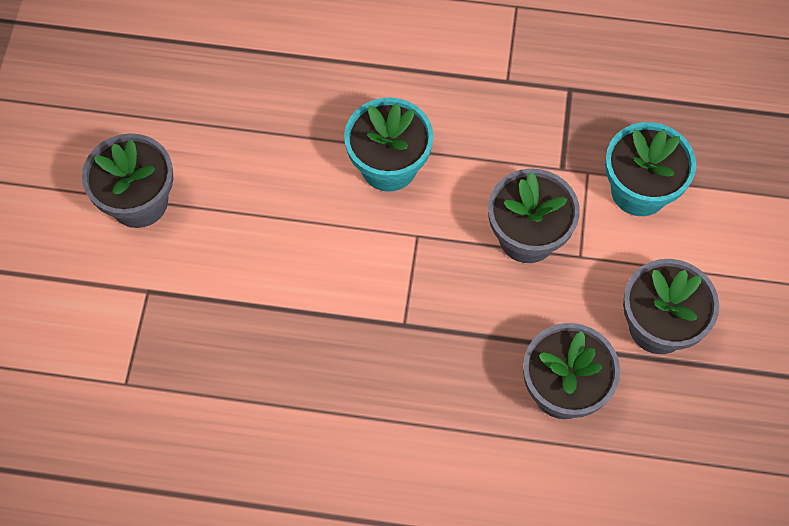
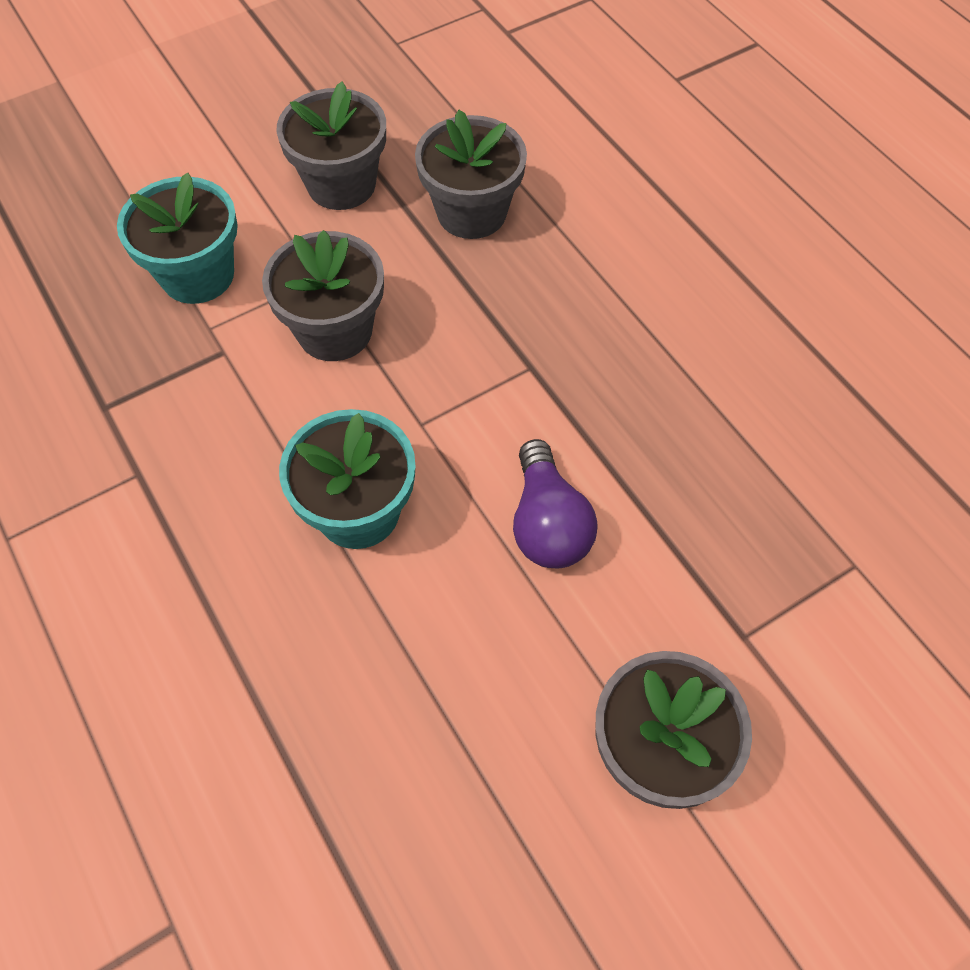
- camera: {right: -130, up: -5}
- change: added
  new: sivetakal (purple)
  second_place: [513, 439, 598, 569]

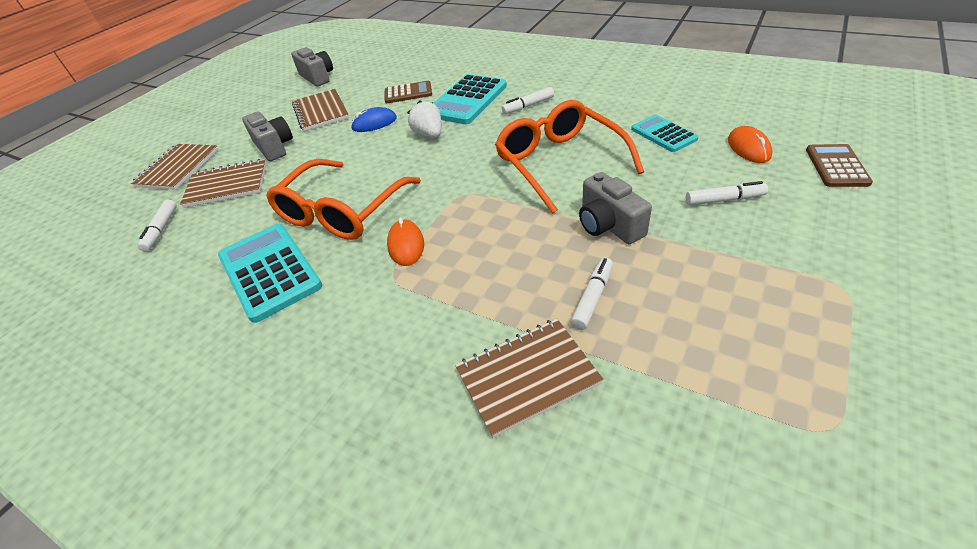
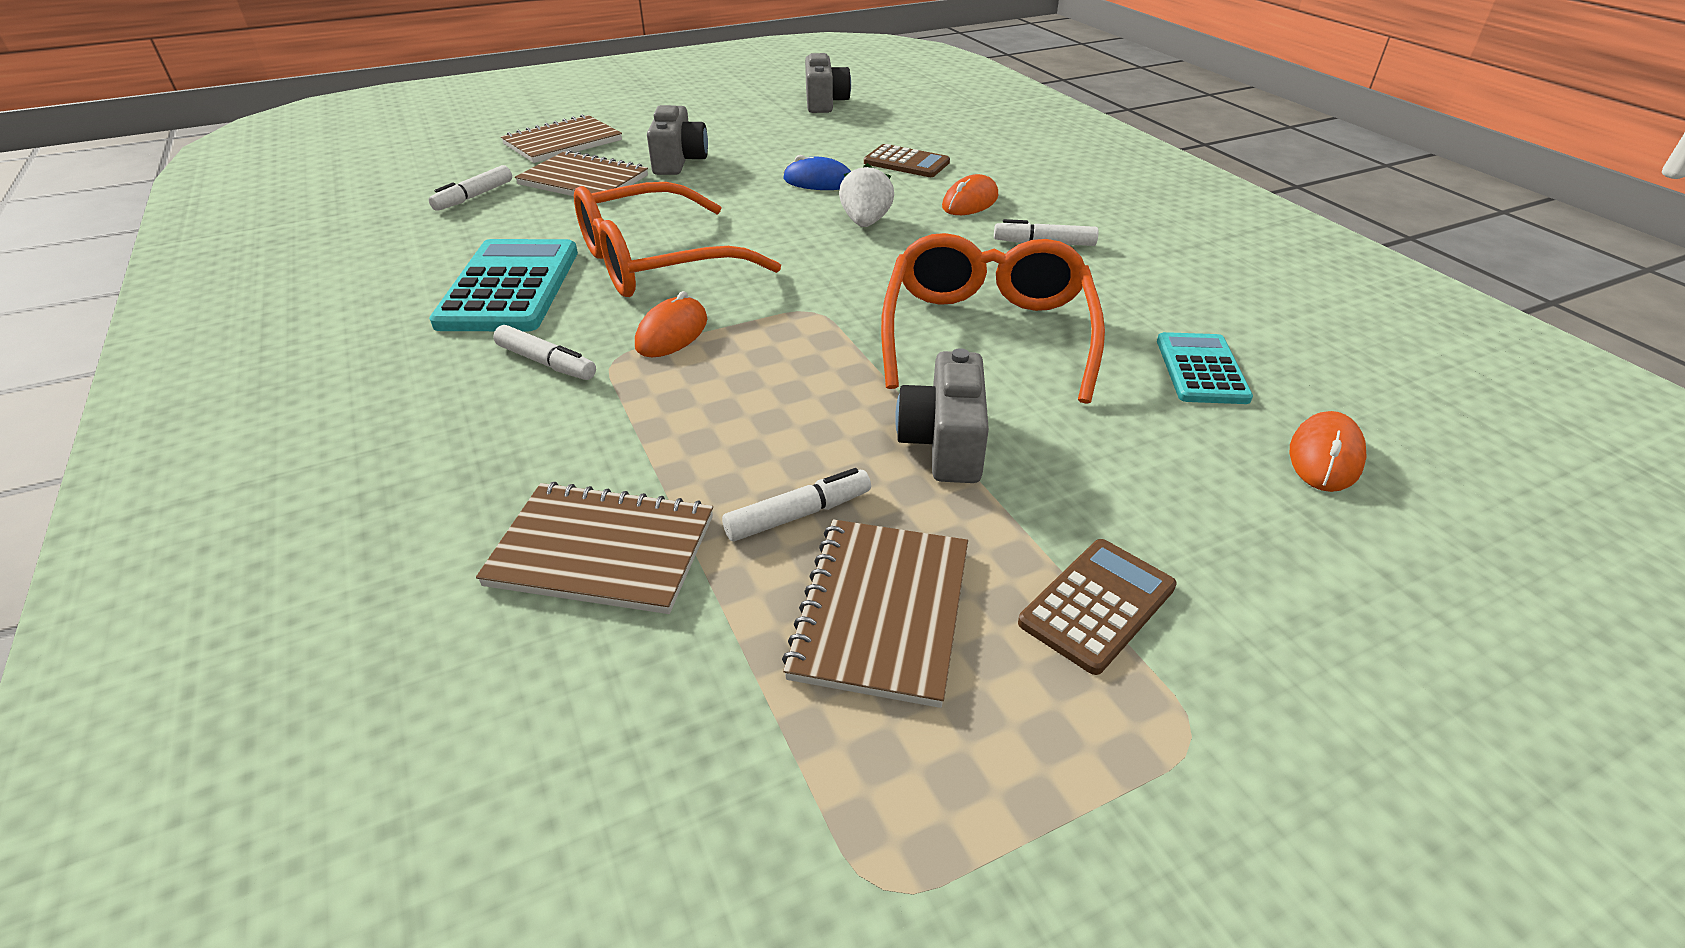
- camera: {right: 30, up: -5}
- change: replaced
  old: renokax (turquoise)
  new: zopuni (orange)
  first_place: [433, 74, 507, 124]
  second_place: [942, 174, 998, 215]
- change: moved
  old: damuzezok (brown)
  first_place: [292, 89, 349, 131]
  second_place: [782, 519, 968, 708]
- change: moved
  old: renokax (brown)
  first_place: [806, 144, 873, 187]
  second_place: [1018, 539, 1177, 675]
- change: moved
  old: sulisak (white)
  first_place: [686, 181, 768, 205]
  second_place: [493, 325, 596, 380]

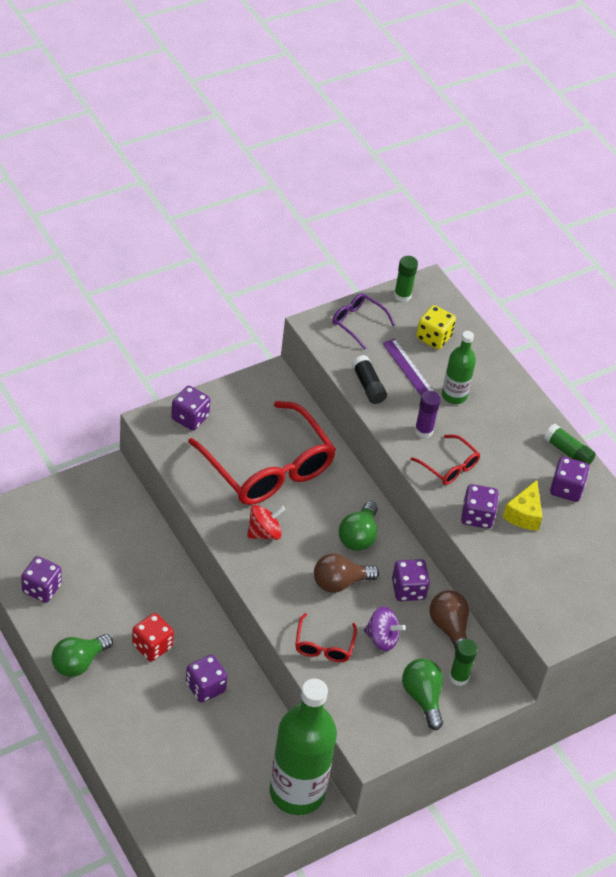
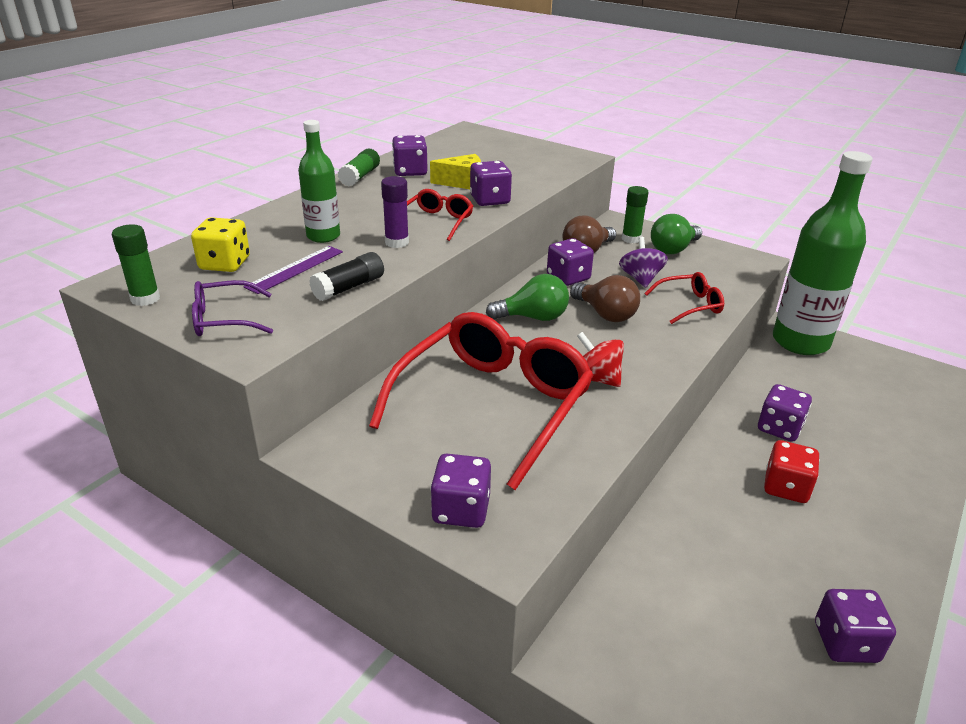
- camera: {right: -110, up: -15}
- change: turned
  old: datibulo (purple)
  first_place: [332, 293, 395, 350]
  second_place: [192, 280, 273, 336]
  degrees: 60
- change: removed
  old: sivetakal (green)
  first_place: [52, 634, 113, 677]

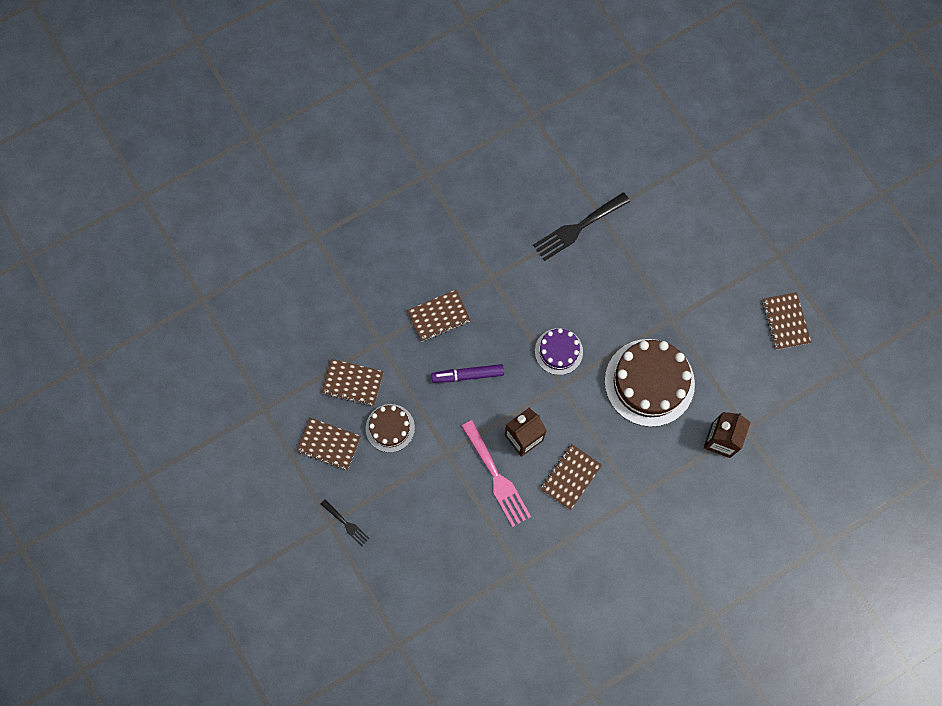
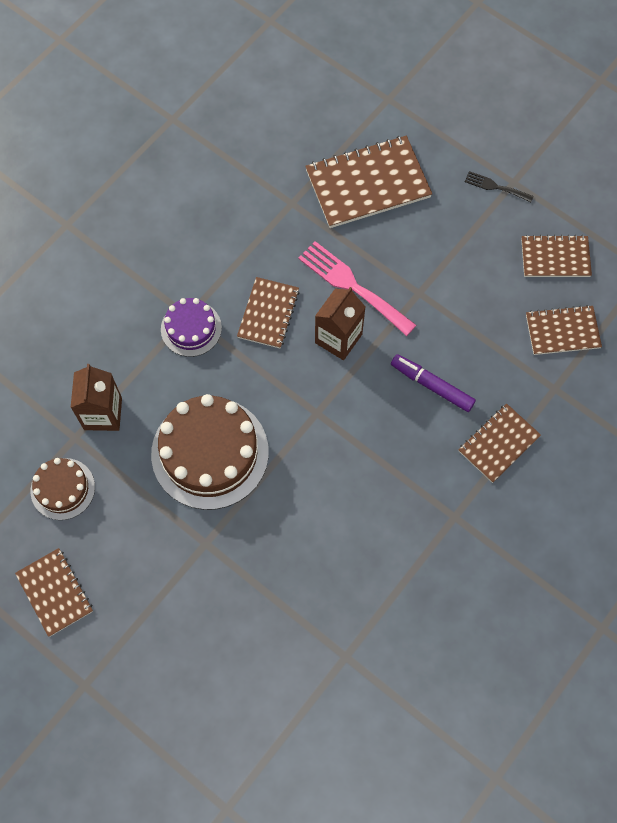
- camera: {right: 160, up: -5}
- change: removed
  old: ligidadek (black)
  first_place: [533, 192, 630, 261]
- change: moved
  old: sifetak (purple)
  first_place: [535, 328, 583, 375]
  second_place: [161, 298, 222, 357]
- change: turned
  old: sulisak (purple)
  first_place: [431, 364, 504, 383]
  second_place: [391, 354, 476, 412]
  degrees: -120
- change: moved
  old: sifetak (brown)
  first_place: [366, 404, 415, 453]
  second_place: [31, 458, 95, 520]
- change: added
  new: damuzezok (brown)
  second_place: [305, 136, 432, 228]

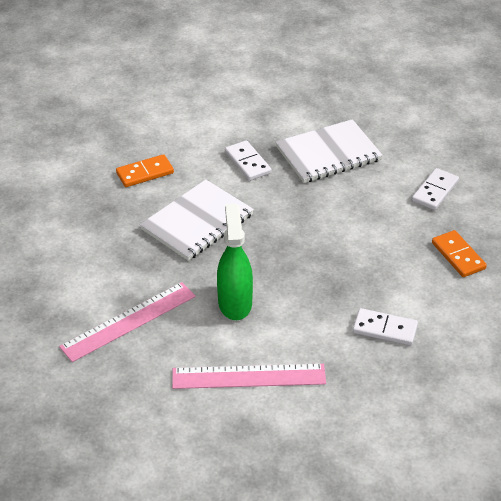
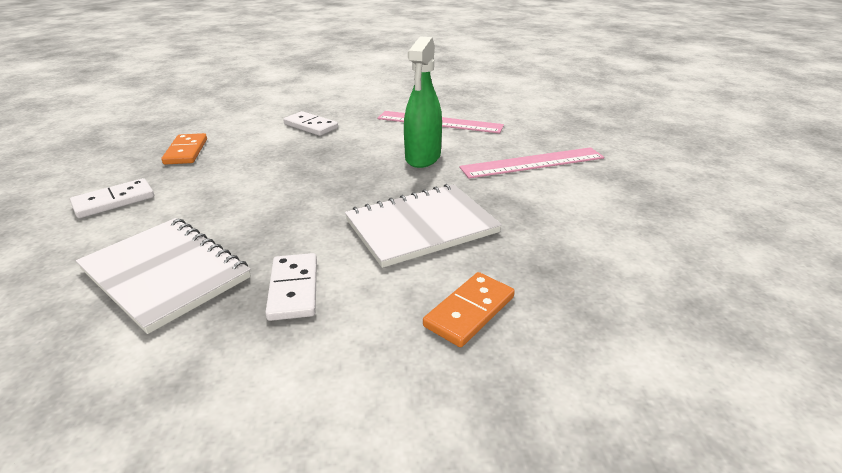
- camera: {right: -160, up: -10}
- change: turned
  old: damuzezok (white)
  first_place: [276, 119, 383, 183]
  second_place: [76, 218, 251, 334]
  degrees: 45
- change: turned
  old: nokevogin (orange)
  first_place: [116, 154, 174, 187]
  second_place: [423, 272, 515, 347]
  degrees: -45

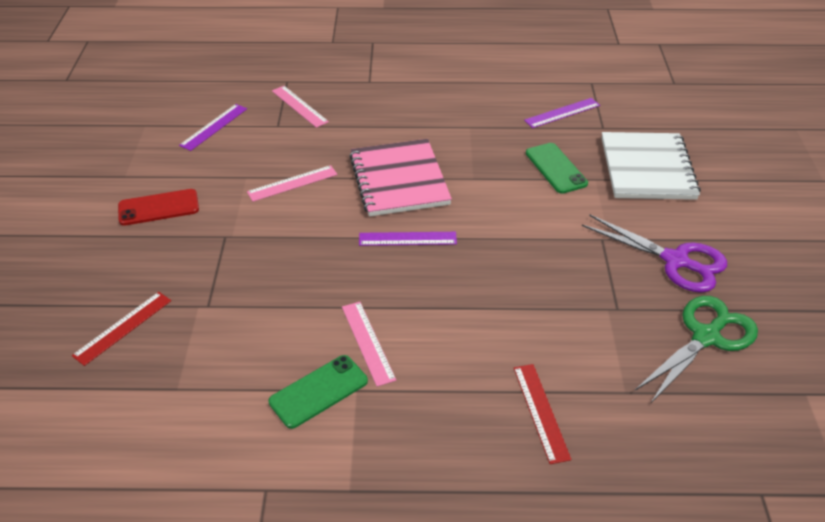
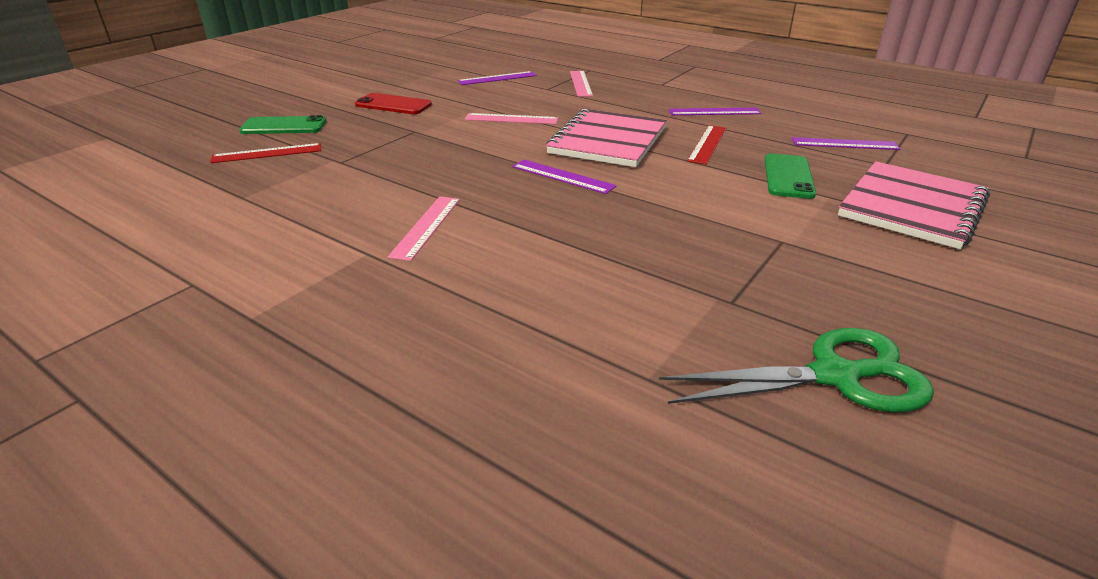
- camera: {right: 35, up: -10}
- change: recoloured
  old: damuzezok (white)
  new: damuzezok (pink)
  first_place: [602, 132, 701, 200]
  second_place: [838, 161, 990, 249]
- change: removed
  old: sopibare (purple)
  first_place: [582, 214, 727, 293]
- change: moved
  old: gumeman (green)
  first_place: [269, 355, 368, 429]
  second_place: [239, 115, 327, 134]
- change: moved
  old: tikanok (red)
  first_place: [514, 364, 571, 464]
  second_place: [687, 125, 726, 165]
- change: added
  new: tikanok (purple)
  second_place: [668, 108, 761, 115]

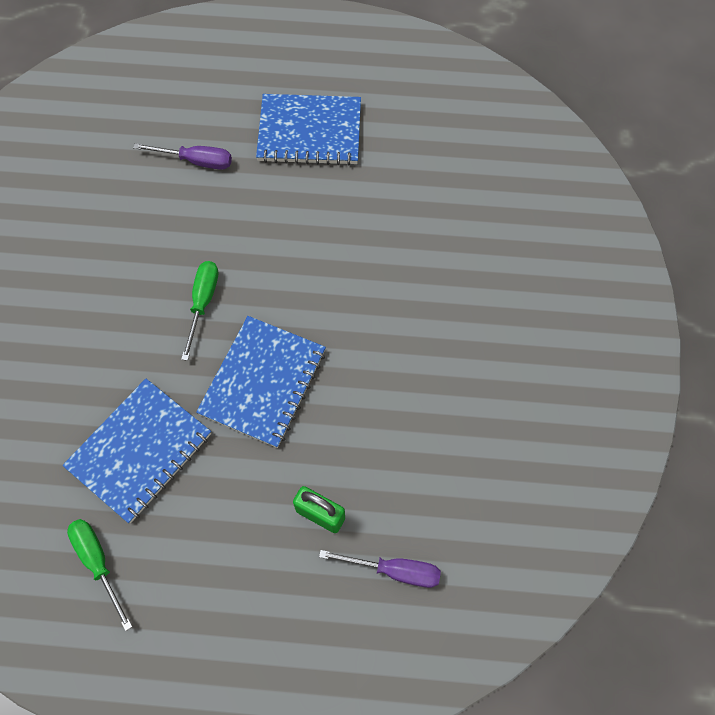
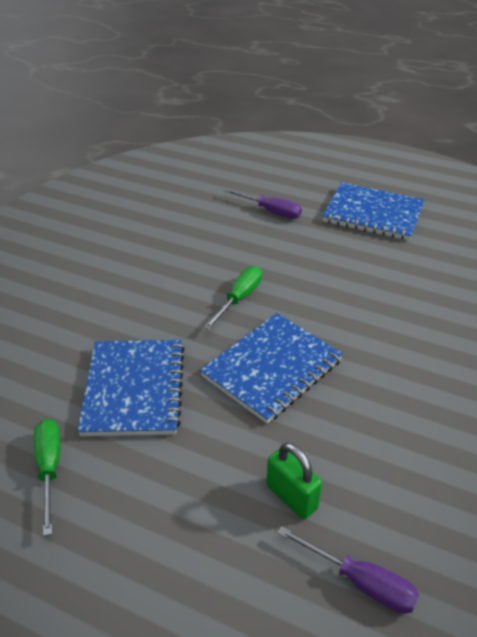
- camera: {right: 20, up: -25}
- change: turned
  old: damuzezok (blue)
  first_place: [62, 379, 211, 523]
  second_place: [77, 340, 185, 436]
  degrees: -60

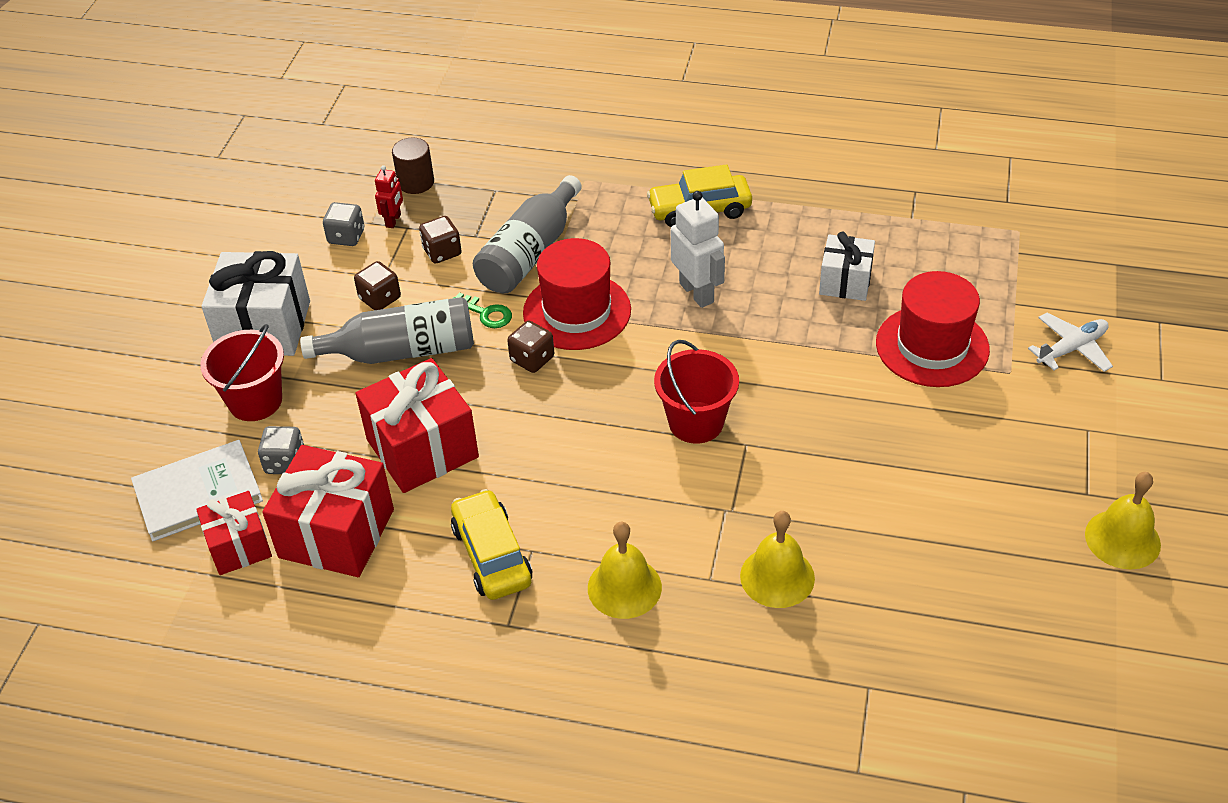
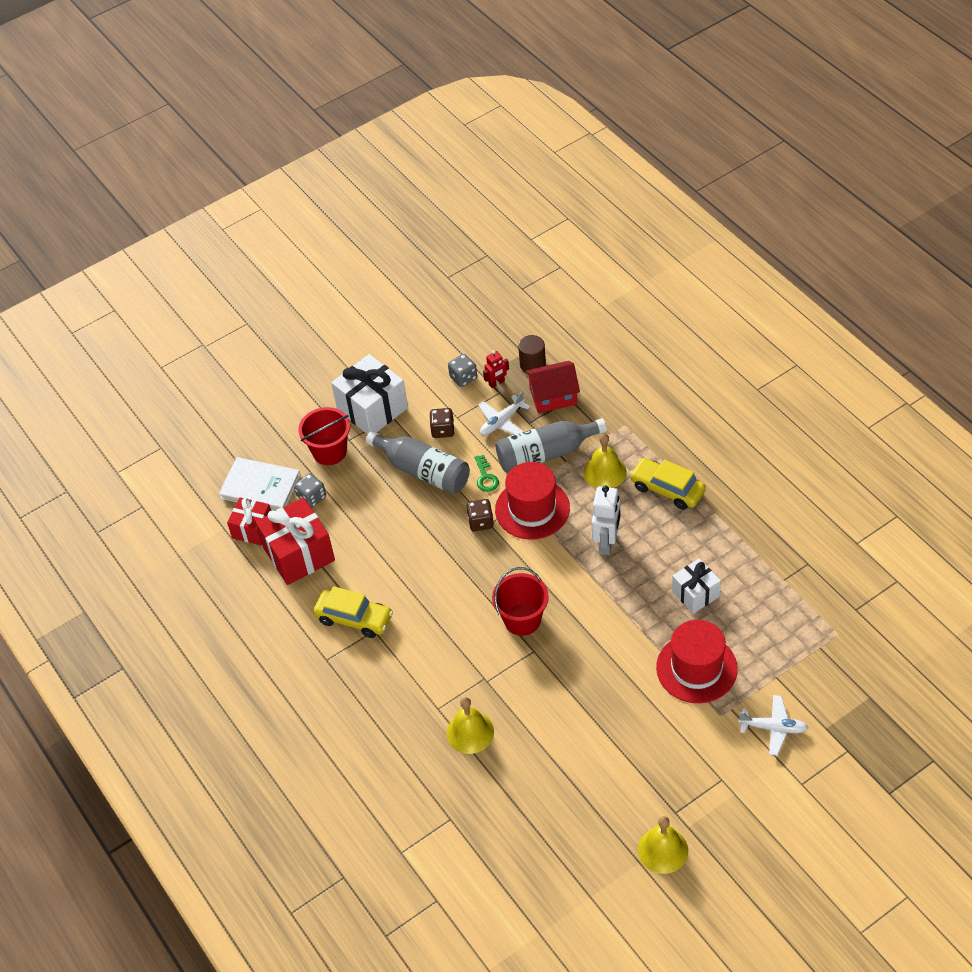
- camera: {right: 45, up: 5}
- change: replaced
  old: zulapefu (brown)
  new: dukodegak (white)
  first_place: [419, 216, 462, 263]
  second_place: [478, 391, 530, 435]
- change: removed
  old: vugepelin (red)
  first_place: [355, 358, 479, 493]
- change: turned
  old: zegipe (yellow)
  first_place: [451, 489, 533, 600]
  second_place: [313, 586, 393, 638]
  degrees: 90
- change: moved
  old: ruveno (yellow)
  first_place: [588, 522, 662, 619]
  second_place: [583, 433, 627, 488]
- change: added
  new: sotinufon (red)
  second_place: [525, 361, 580, 413]

